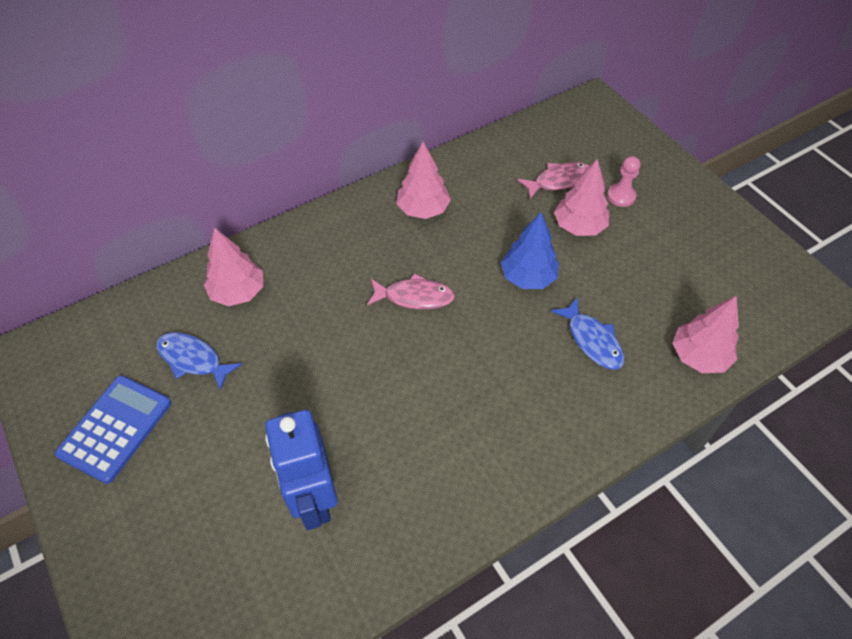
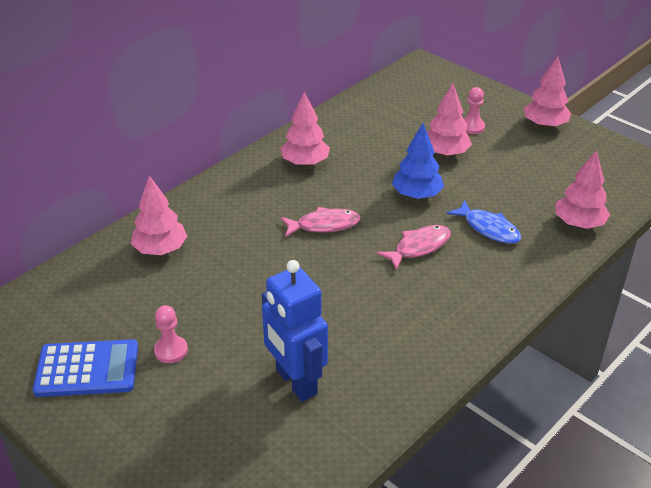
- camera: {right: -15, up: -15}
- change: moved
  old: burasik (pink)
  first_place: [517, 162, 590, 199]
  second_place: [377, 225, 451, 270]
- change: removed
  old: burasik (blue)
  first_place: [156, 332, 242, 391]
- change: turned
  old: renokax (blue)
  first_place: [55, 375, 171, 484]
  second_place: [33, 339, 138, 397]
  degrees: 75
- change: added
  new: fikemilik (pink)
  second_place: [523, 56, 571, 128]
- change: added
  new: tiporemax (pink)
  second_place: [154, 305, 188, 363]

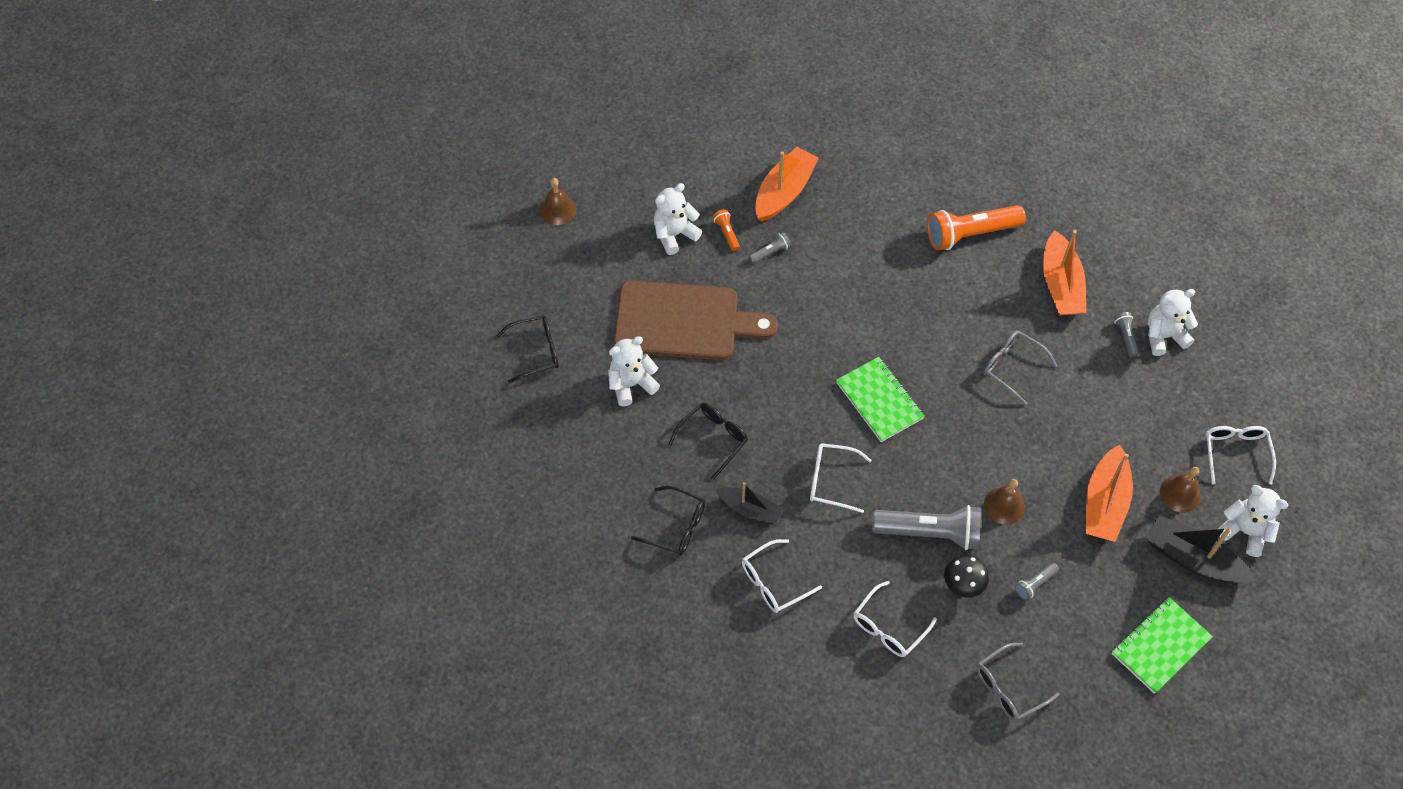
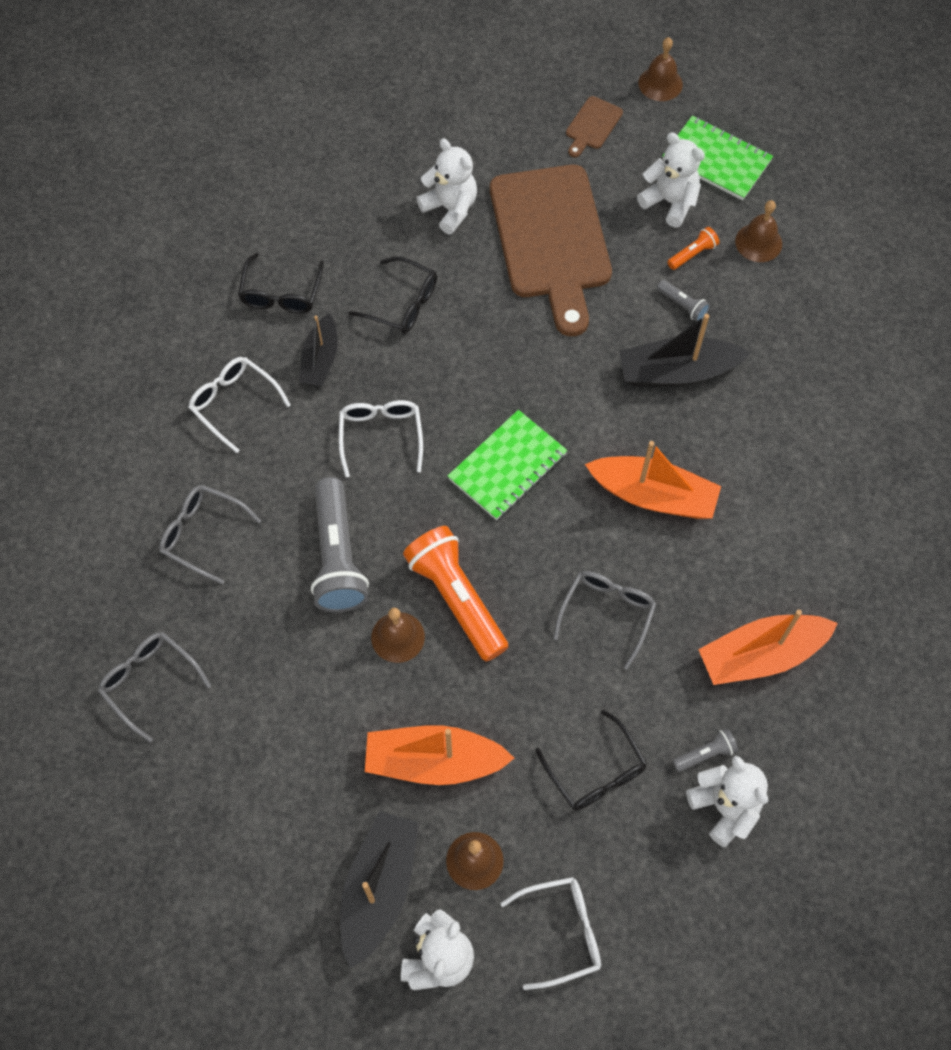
- camera: {right: 75, up: 5}
- change: moved
  old: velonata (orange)
  first_place: [755, 147, 819, 222]
  second_place: [585, 441, 721, 519]
- change: moved
  old: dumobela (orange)
  first_place: [927, 205, 1026, 251]
  second_place: [403, 526, 508, 661]
- change: moved
  old: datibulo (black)
  first_place: [496, 315, 559, 383]
  second_place: [535, 710, 647, 811]
- change: removed
  old: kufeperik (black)
  first_place: [944, 555, 989, 598]
- change: removed
  old: dumobela (grey)
  first_place: [1015, 563, 1059, 600]
- change: recoloured
  old: datibulo (white)
  new: datibulo (grey)
  first_place: [853, 581, 937, 657]
  second_place: [159, 485, 261, 584]
- change: moved
  old: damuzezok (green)
  first_place: [1112, 597, 1213, 694]
  second_place: [662, 116, 773, 200]
- change: added
  new: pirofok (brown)
  second_place: [566, 96, 623, 157]
- change: added
  new: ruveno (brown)
  second_place: [735, 200, 782, 262]
- change: added
  new: velonata (black)
  second_place: [619, 314, 751, 386]

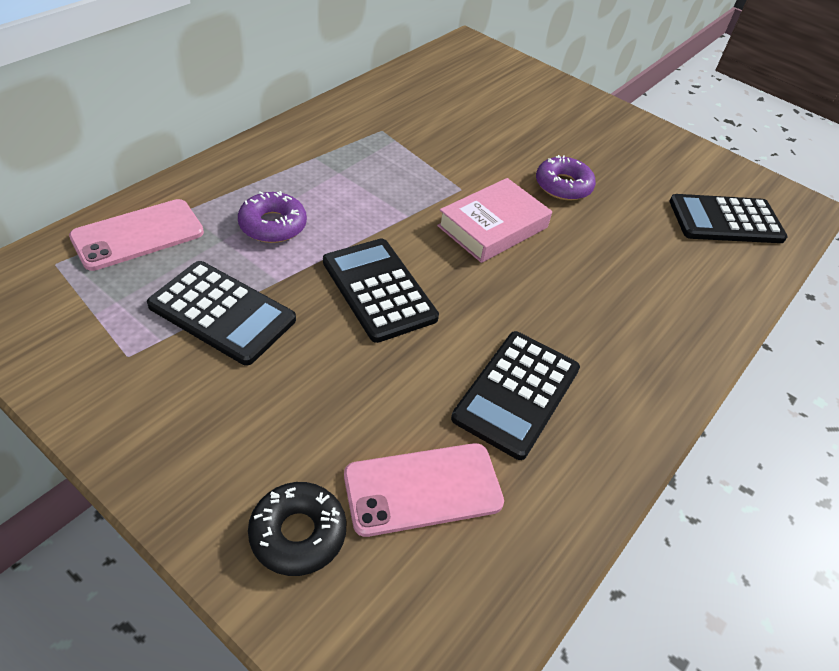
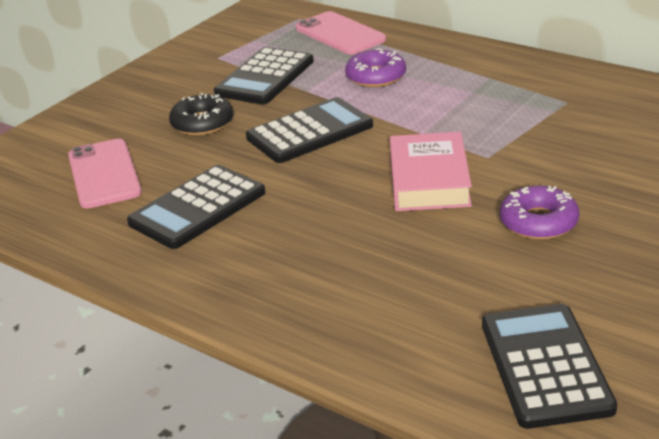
- camera: {right: 95, up: -15}
- change: turned
  old: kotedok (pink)
  first_place: [437, 178, 552, 263]
  second_place: [390, 132, 472, 211]
  degrees: 45
- change: turned
  old: renokax (black)
  first_place: [451, 331, 580, 460]
  second_place: [127, 165, 265, 249]
  degrees: -75
- change: moved
  old: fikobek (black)
  first_place: [248, 482, 346, 576]
  second_place: [169, 93, 234, 135]

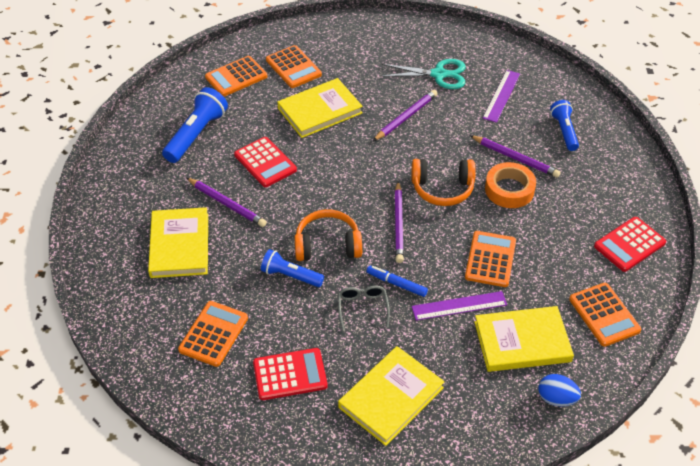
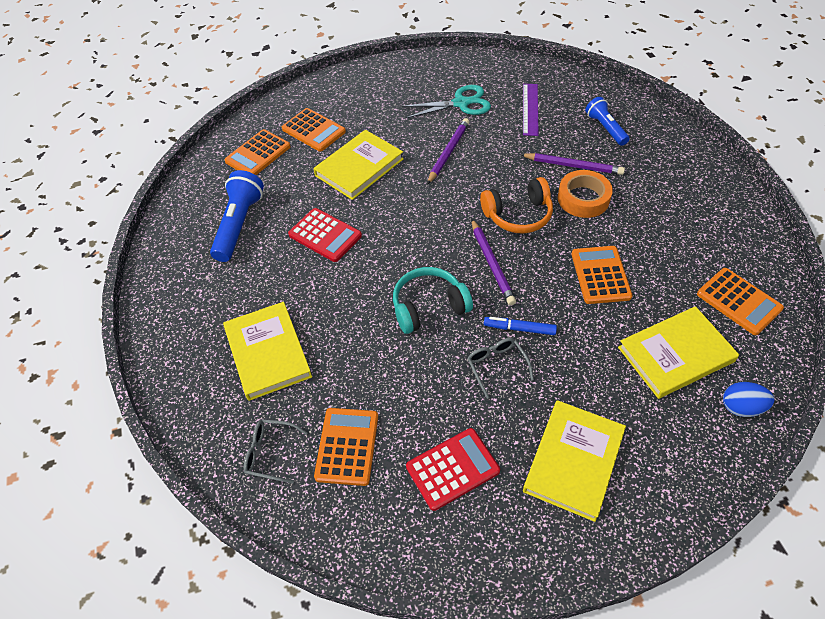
- camera: {right: -15, up: 5}
- change: removed
  old: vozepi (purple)
  first_place: [187, 178, 267, 227]
- change: recoloured
  old: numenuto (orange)
  new: numenuto (turquoise)
  first_place: [294, 209, 362, 261]
  second_place: [393, 267, 473, 334]
- change: removed
  old: renokax (red)
  first_place: [594, 217, 666, 272]
- change: removed
  old: dumobela (blue)
  first_place: [261, 249, 324, 287]
- change: removed
  old: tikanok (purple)
  first_place: [412, 291, 507, 320]
- change: added
  new: datibulo (grey)
  second_place: [244, 419, 307, 484]

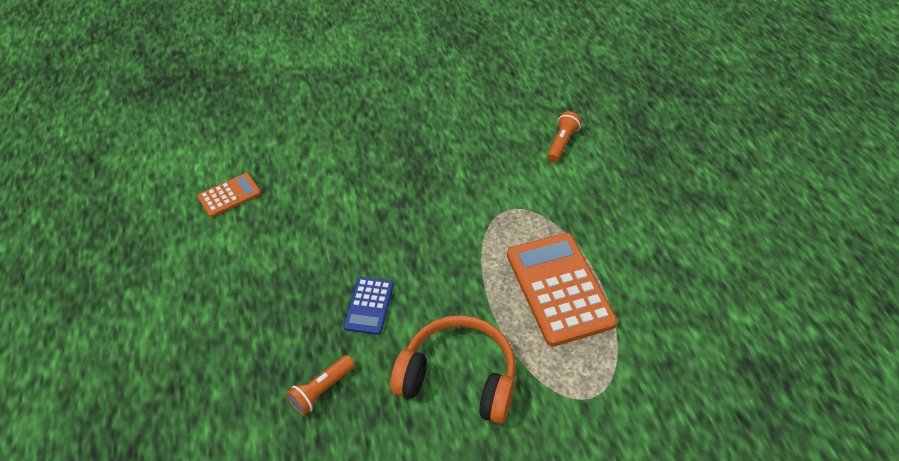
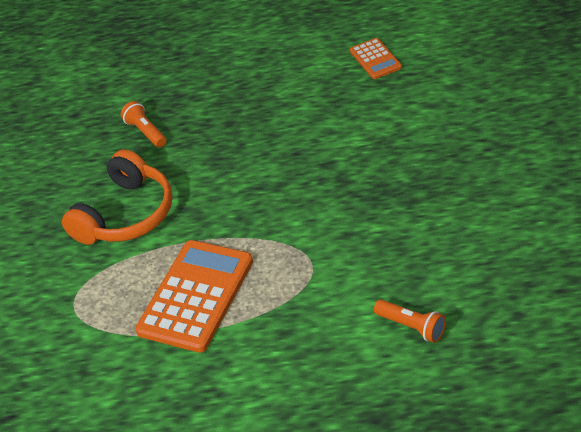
- camera: {right: 105, up: -5}
- change: turned
  old: renokax (orange)
  first_place: [507, 233, 618, 347]
  second_place: [135, 240, 253, 353]
  degrees: -60
- change: removed
  old: renokax (blue)
  first_place: [343, 277, 394, 335]

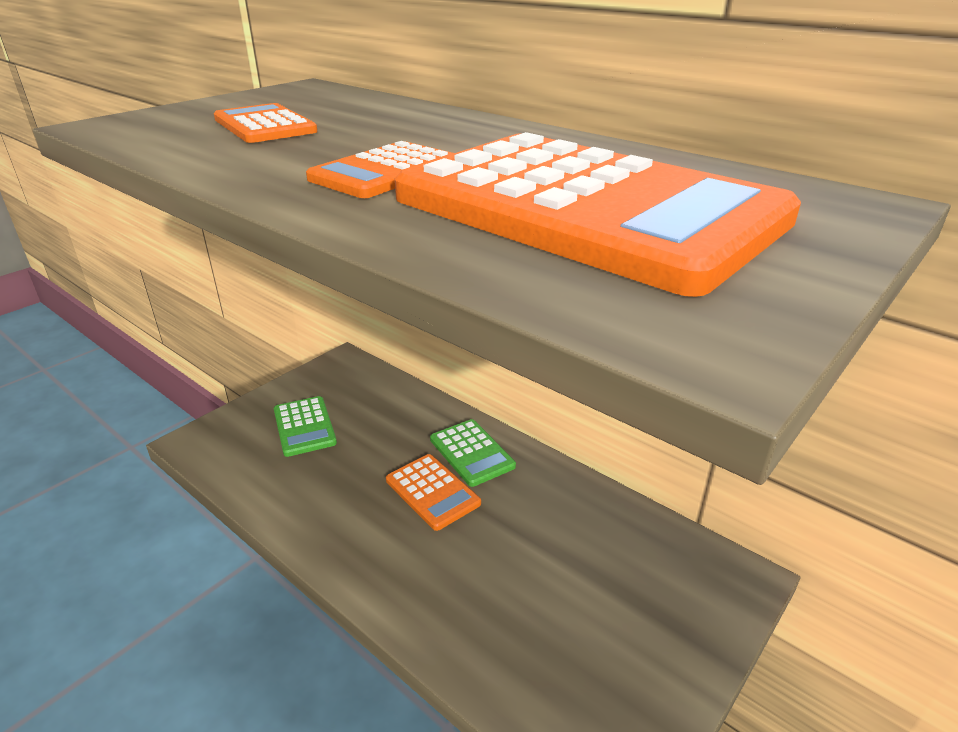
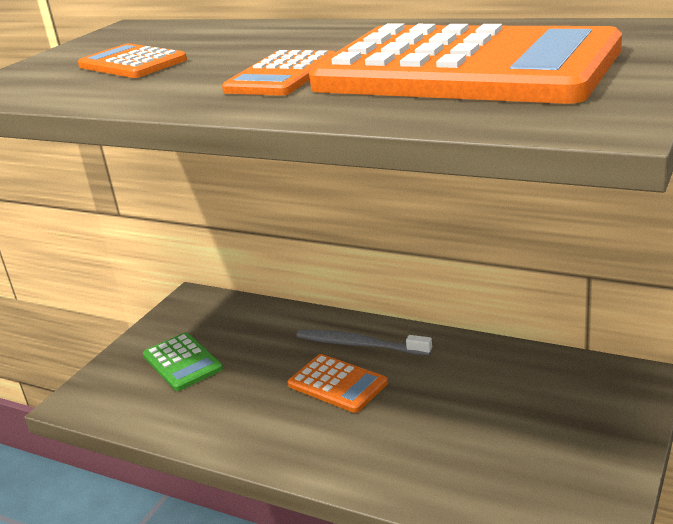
- camera: {right: -10, up: -5}
- change: replaced
  old: renokax (green)
  new: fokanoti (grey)
  first_place: [430, 419, 516, 487]
  second_place: [296, 330, 432, 355]

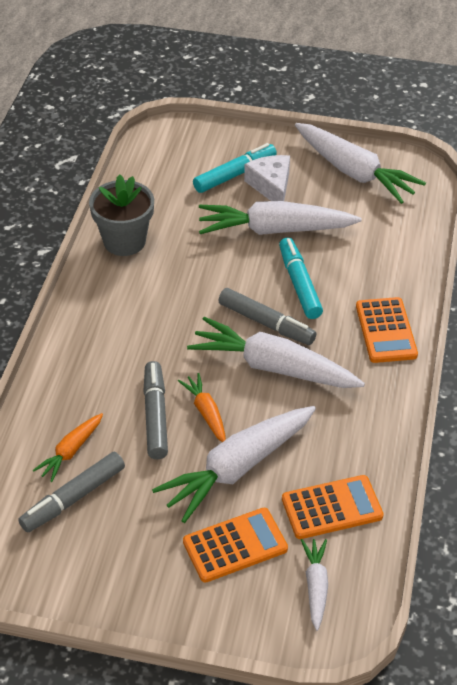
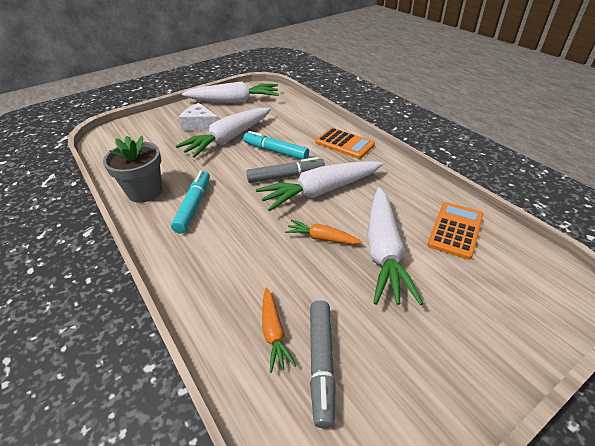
- camera: {right: -45, up: -5}
- change: moved
  old: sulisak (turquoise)
  first_place: [193, 143, 277, 193]
  second_place: [171, 170, 210, 234]
- change: removed
  old: sulisak (grey)
  first_place: [143, 361, 168, 459]
- change: removed
  old: renokax (orange)
  first_place: [183, 508, 288, 583]
- change: removed
  old: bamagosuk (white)
  first_place: [301, 539, 328, 631]

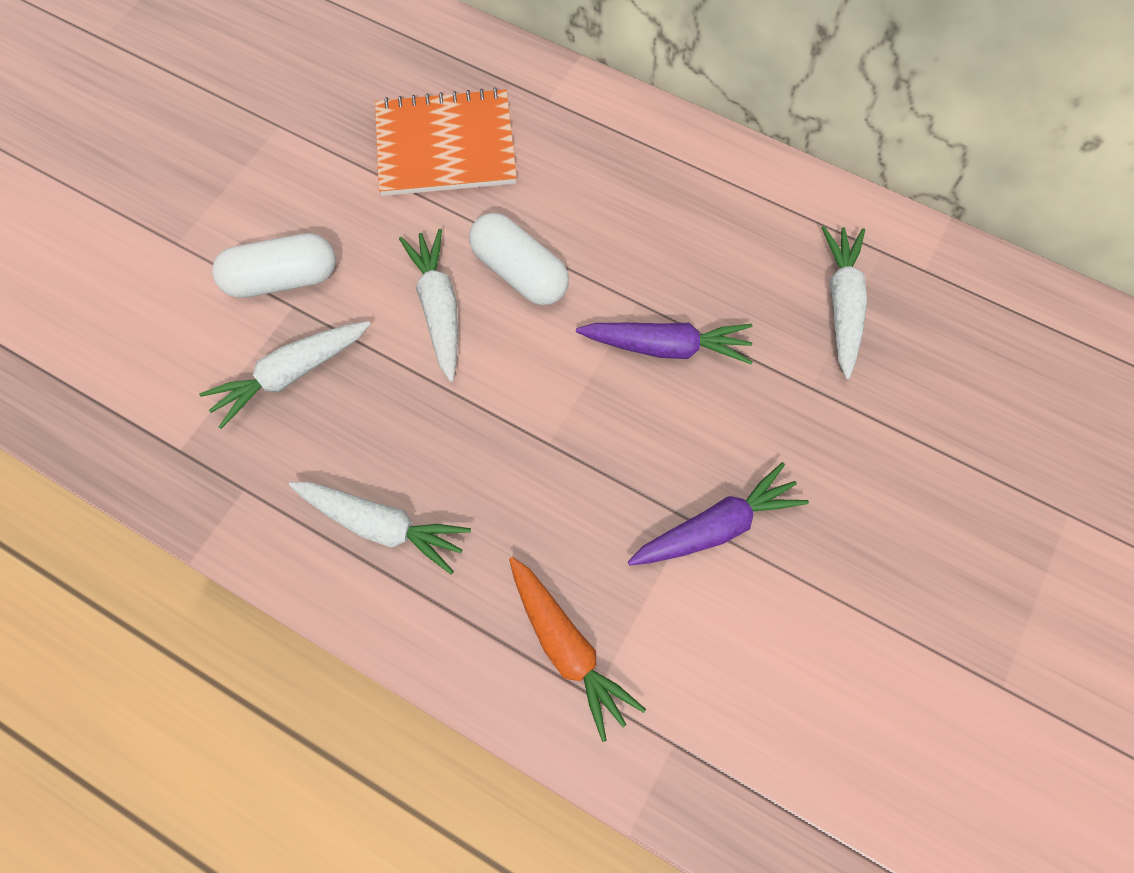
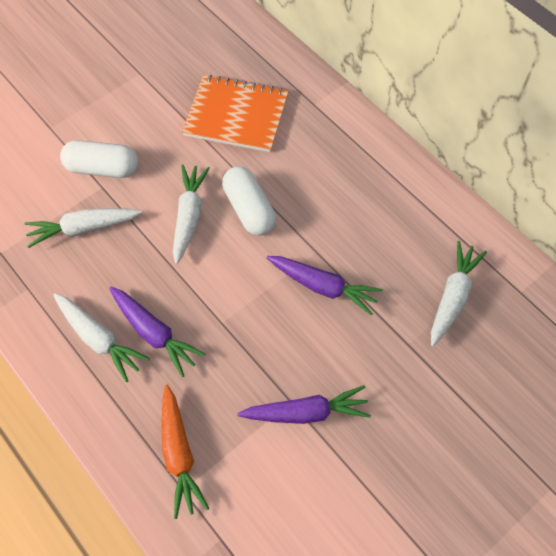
- camera: {right: 20, up: -5}
- change: added
  new: bamagosuk (purple)
  second_place: [110, 287, 206, 377]

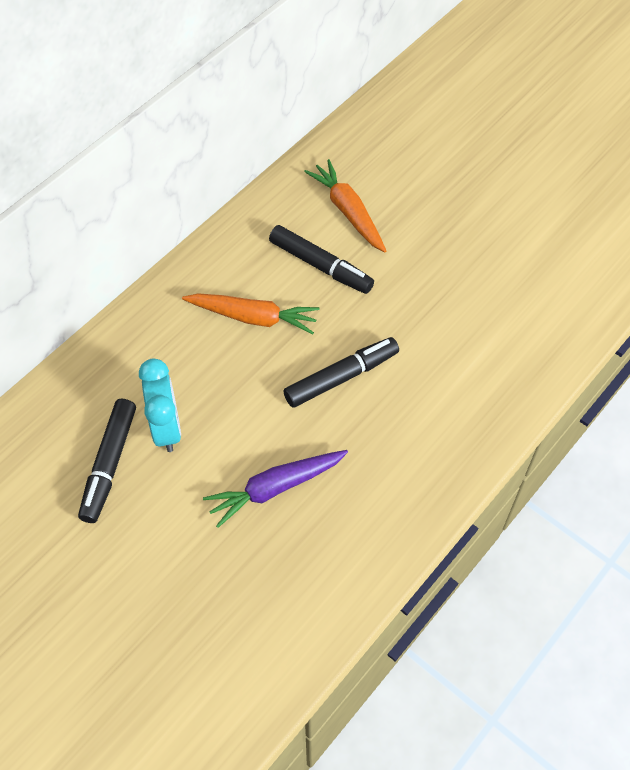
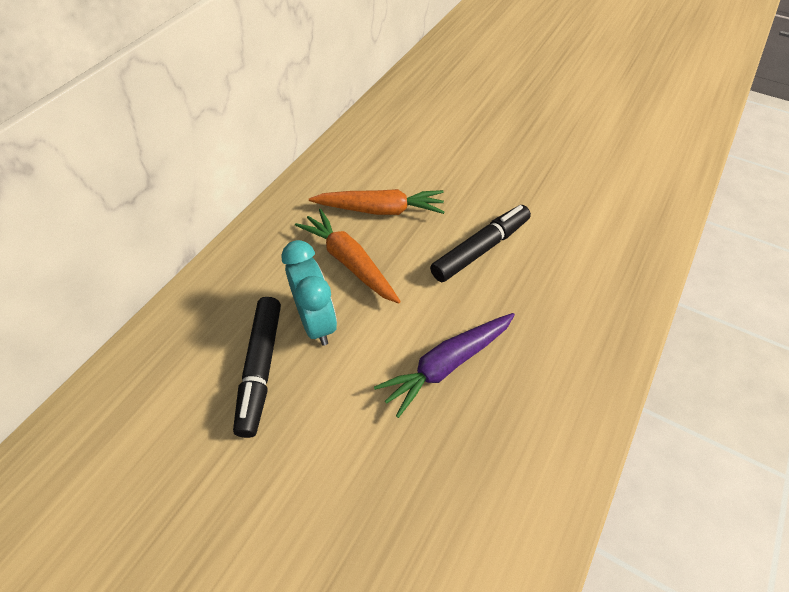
- camera: {right: -10, up: -5}
- change: moved
  old: bamagosuk (orange)
  first_place: [304, 159, 386, 252]
  second_place: [295, 209, 401, 304]
- change: removed
  old: sulisak (black)
  first_place: [269, 225, 374, 294]

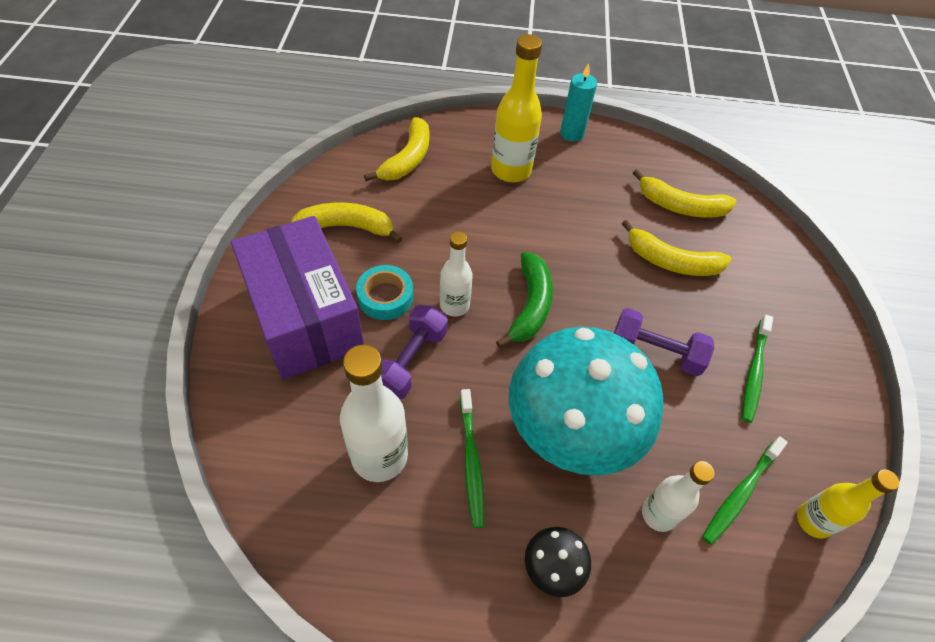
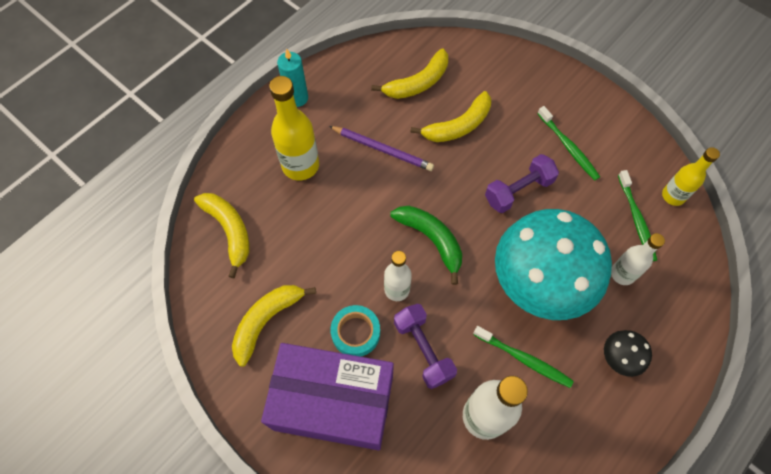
- camera: {right: -50, up: 10}
- change: added
  new: vozepi (purple)
  second_place: [329, 126, 434, 171]

